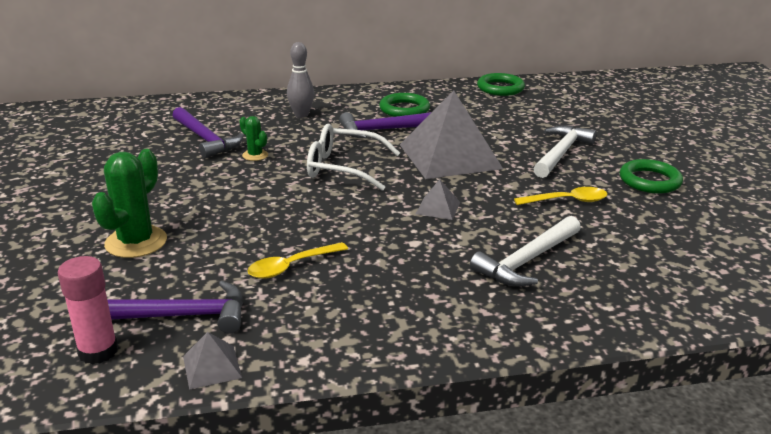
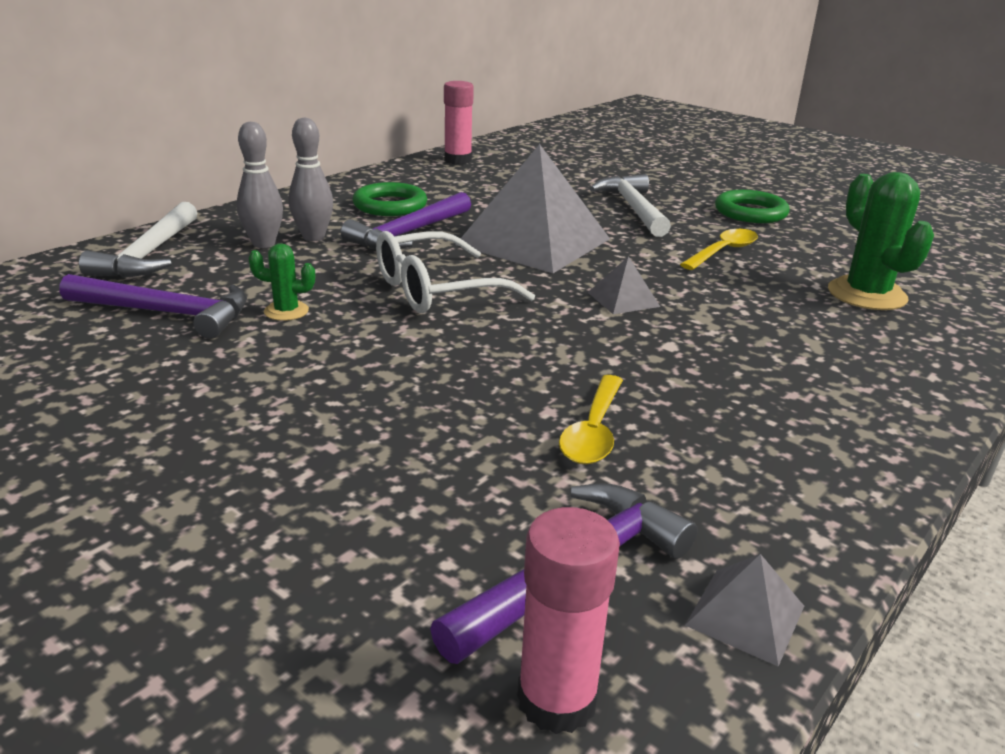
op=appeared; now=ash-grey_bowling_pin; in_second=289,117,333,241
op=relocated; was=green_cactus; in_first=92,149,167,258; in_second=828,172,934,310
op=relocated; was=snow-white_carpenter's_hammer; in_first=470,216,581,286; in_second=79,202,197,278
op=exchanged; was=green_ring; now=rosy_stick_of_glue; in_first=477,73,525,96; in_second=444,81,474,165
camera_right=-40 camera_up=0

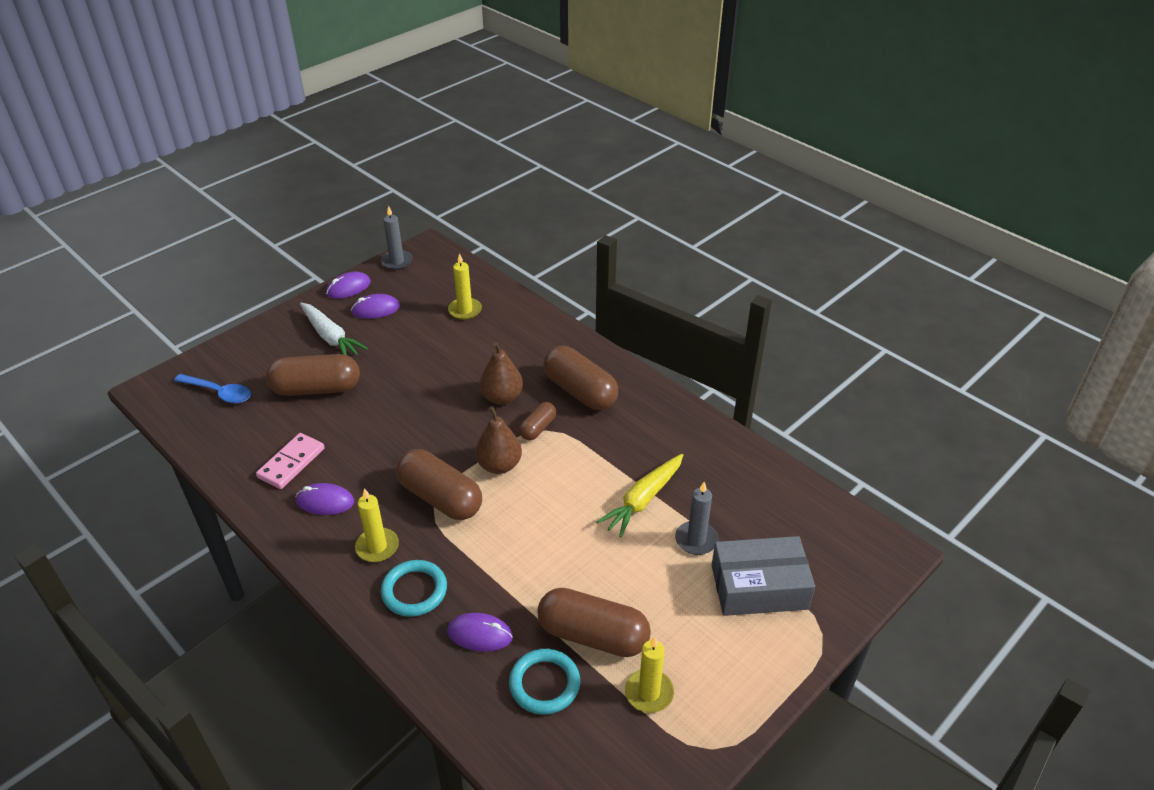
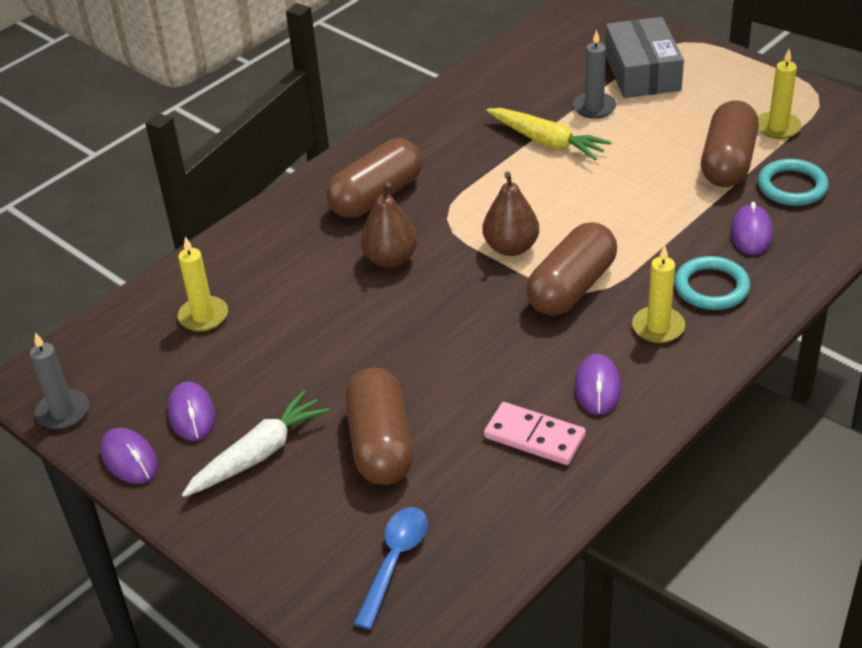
op=missing; was=dark_brown_pill_shape; in_first=519,402,556,440
camera_right=-90 camera_up=0

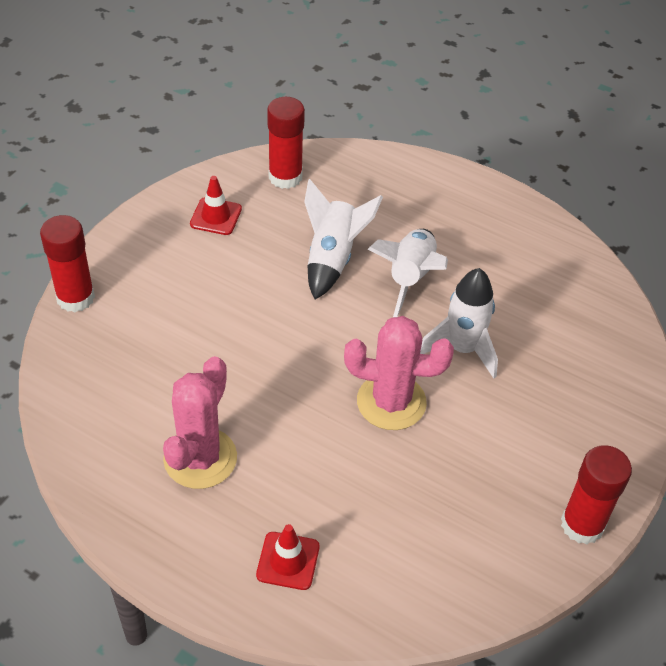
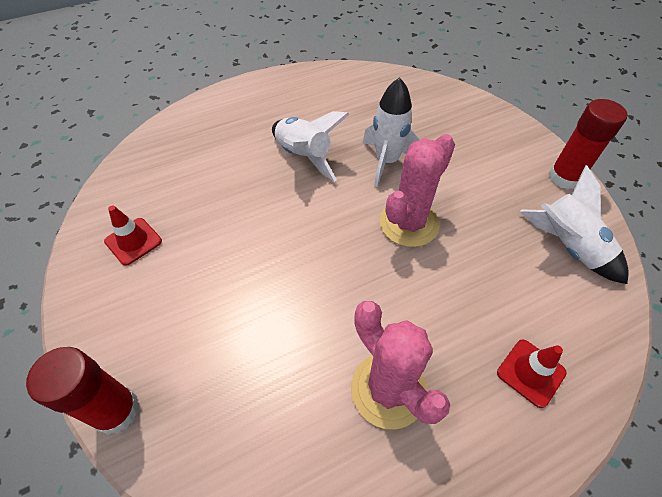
op=missing; was=red_stick_of_glue; in_first=267,97,305,189
op=relocated; was=snow-white_spaceship; in_first=304,179,383,300; in_second=520,165,629,284
camera_right=-55 camera_up=5

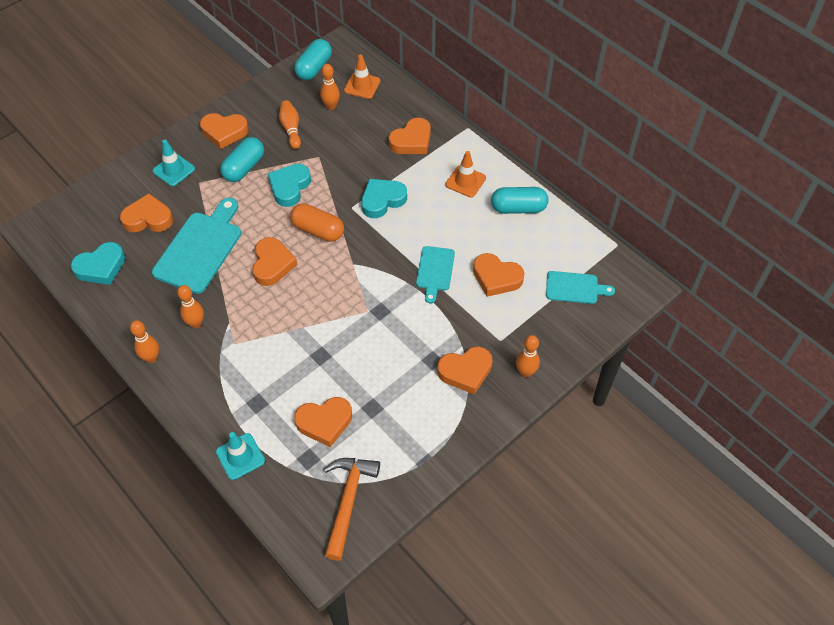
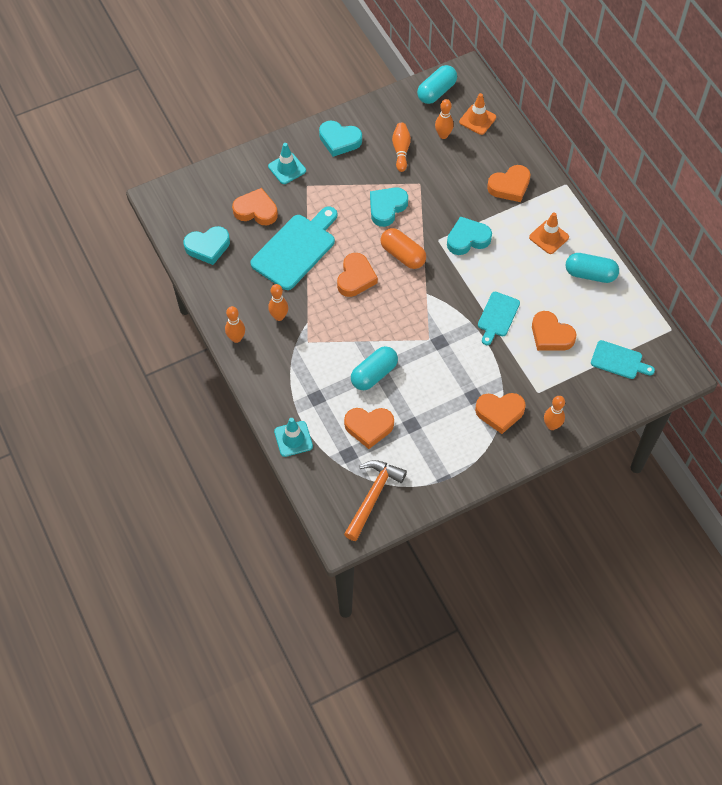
op=relocated; was=turquoise_pill_shape; in_first=220,137,264,182; in_second=351,346,398,390
op=colour; was=bright_orange_heart_shape; now=turquoise_heart_shape; in_first=200,113,248,149; in_second=319,121,362,157
camera_right=15 camera_up=5

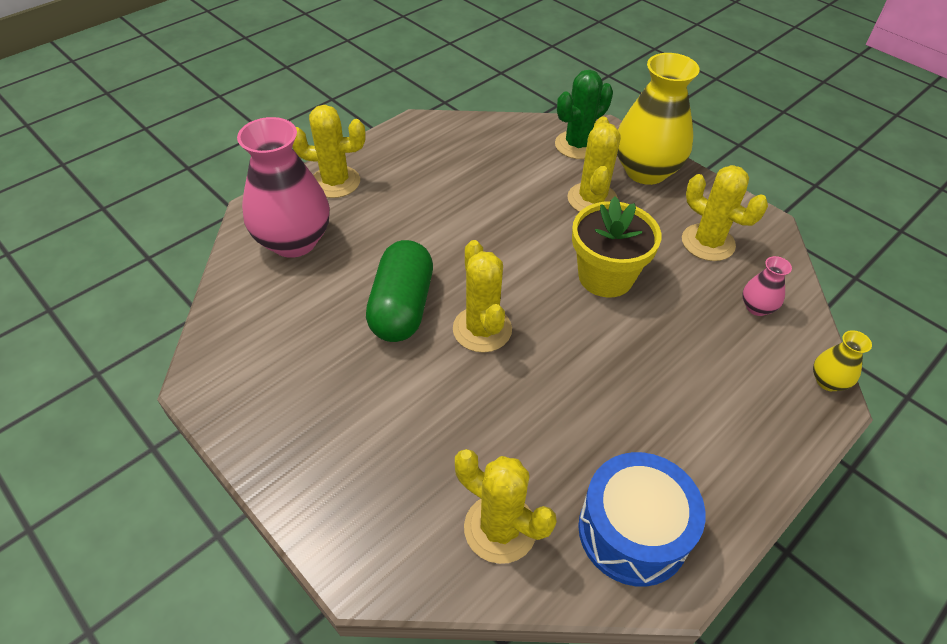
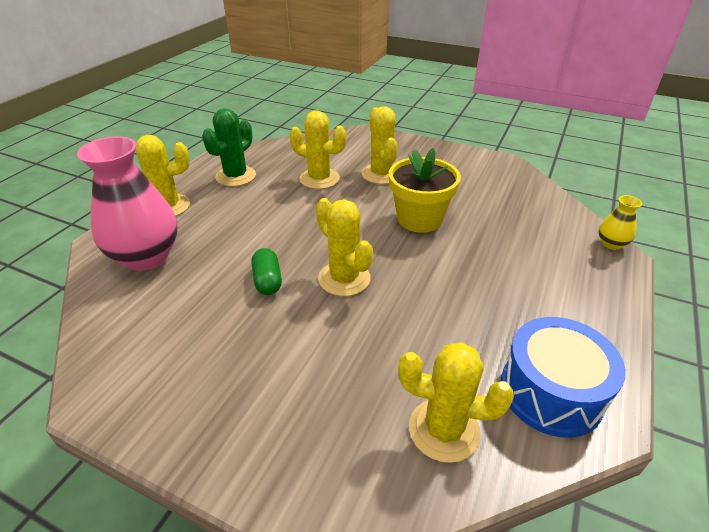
op=missing; was=golden_vase; in_first=617,53,700,185
op=missing; was=rosy_vase; in_first=742,256,792,316
op=relocated; was=green_cactus; in_first=555,70,613,159; in_second=202,108,256,187
op=relocated; was=golden_cactus; in_first=682,165,768,261; in_second=289,110,346,189
op=size; was=green_pill_shape; in_first=366,240,433,342; in_second=251,248,282,295; ratio=0.55
camera_right=-20 camera_up=-10

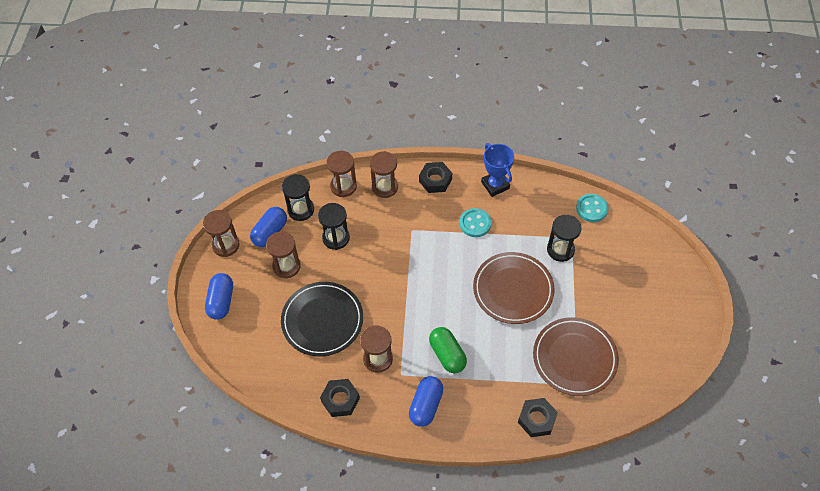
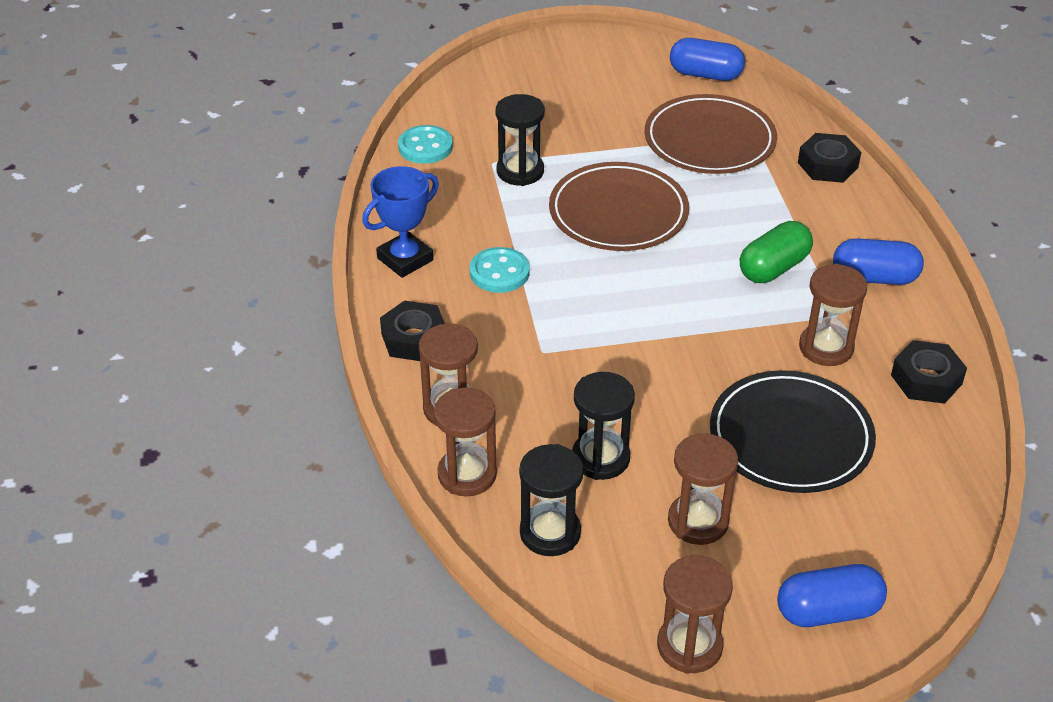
op=relocated; was=cobalt_pill_shape; in_first=250,207,287,247; in_second=670,38,745,81
camera_right=-105 camera_up=-15

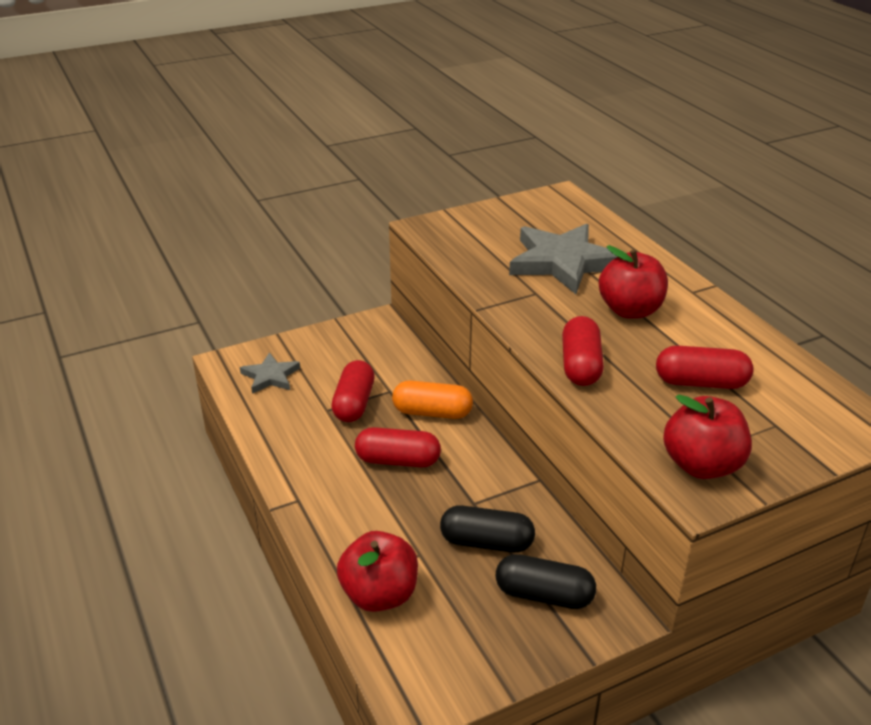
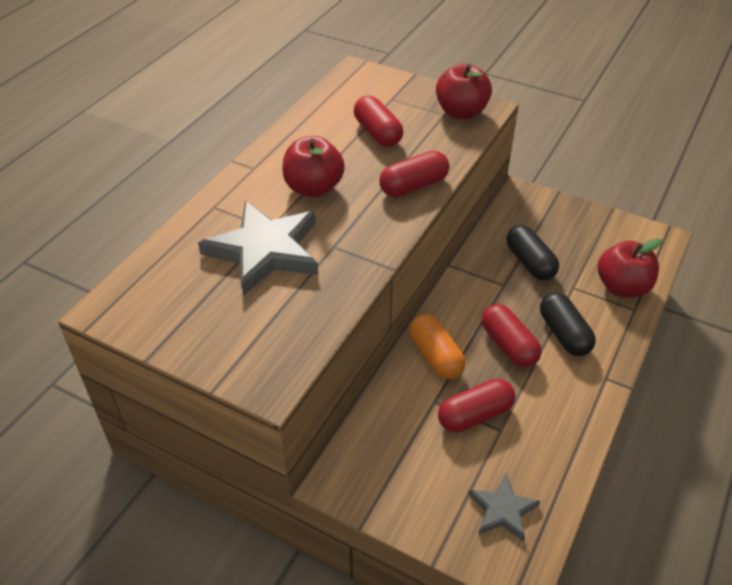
op=relocated; was=black_pill_shape; in_first=496,554,596,609; in_second=540,292,596,356
camera_right=-125 camera_up=10

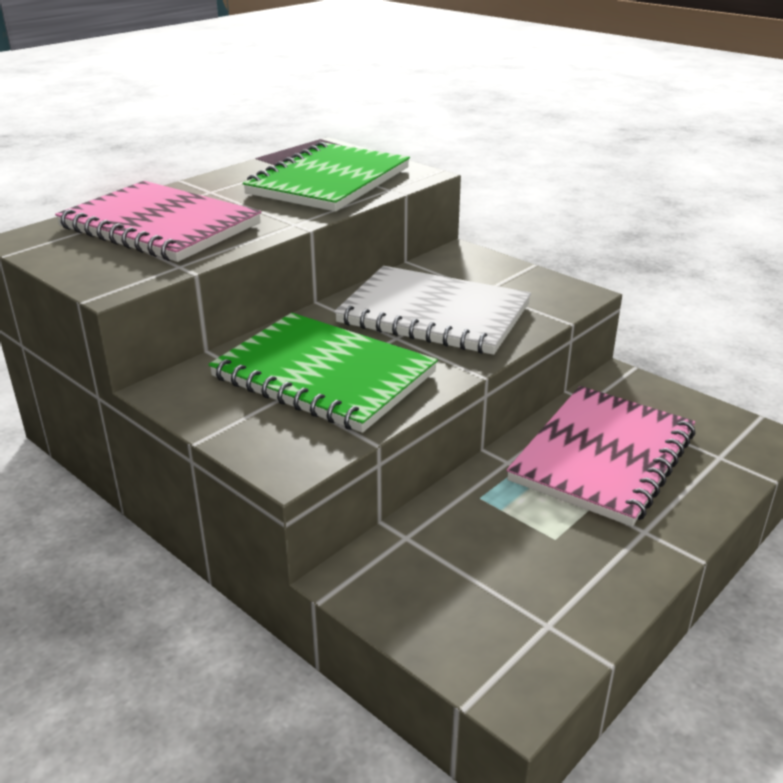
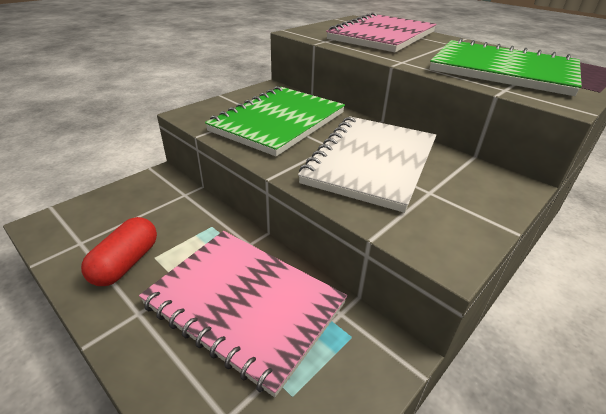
op=appeared; now=red_pill_shape; in_second=81,217,157,286
camera_right=90 camera_up=5

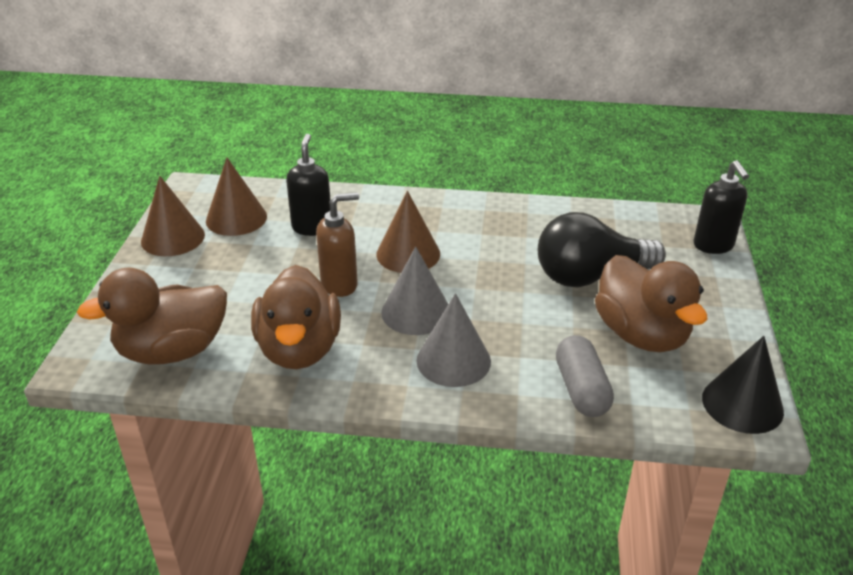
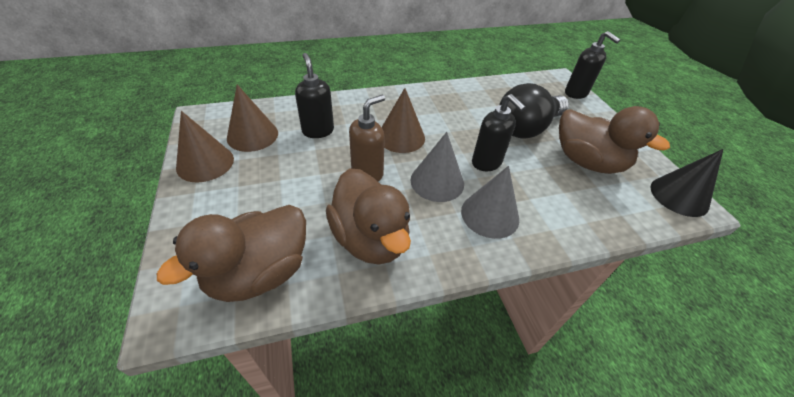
op=missing; was=ash-grey_pill_shape; in_first=556,335,614,417
op=appeared; now=black_pump_bottle; in_second=472,94,526,171
camera_right=-25 camera_up=10

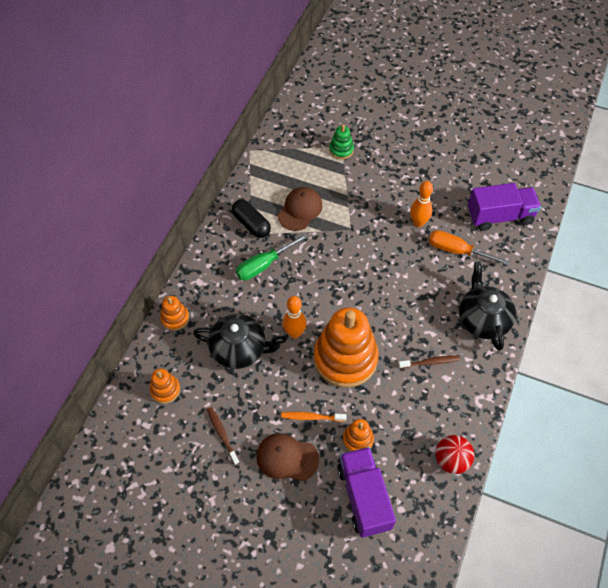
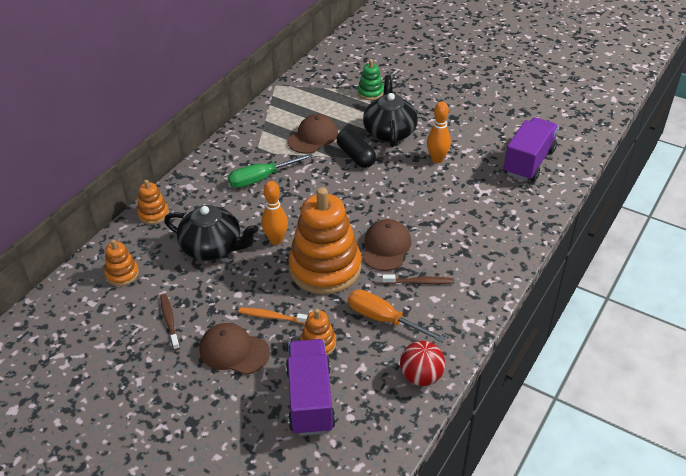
op=appeared; now=dark_brown_cap; in_second=363,219,411,271
op=relocated; was=black_pill_shape; in_first=232,199,271,238; in_second=337,129,376,168
op=relocated; was=bright_orange_hand_screwdriver; in_first=429,230,510,266; in_second=348,289,446,342
op=relocated; was=black_china_teapot; in_first=459,261,516,351; in_second=363,75,418,147
op=spun; was=violet_toy_truck; in_first=468,183,541,231; in_second=503,117,559,181; clockwise=-60
camera_right=10 camera_up=-15

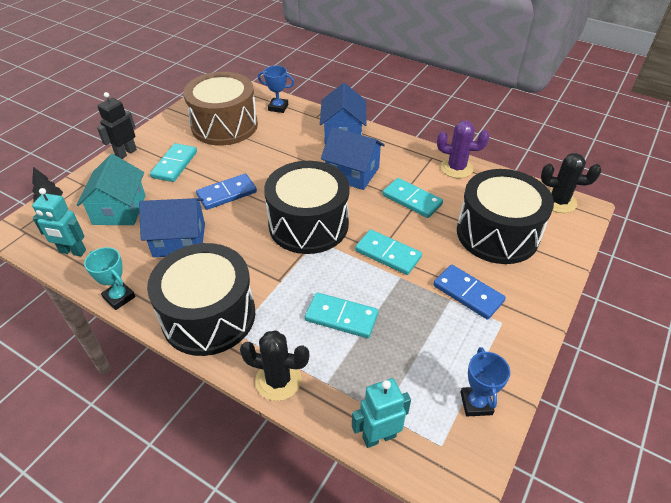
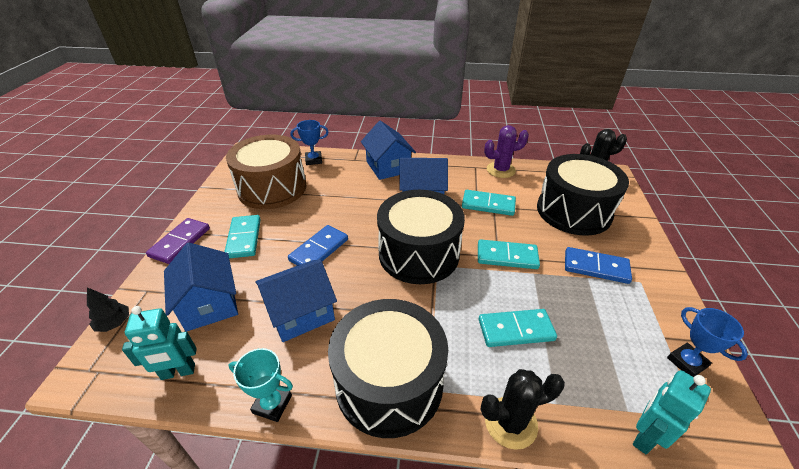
op=exchanged; was=black_robot_figure; now=violet_domino; in_first=97,92,137,159; in_second=146,218,210,264
op=colour; was=turquoise_toy_house; now=cobalt_toy_house; in_first=77,154,146,225; in_second=164,242,238,332
camera_right=-25 camera_up=-5

